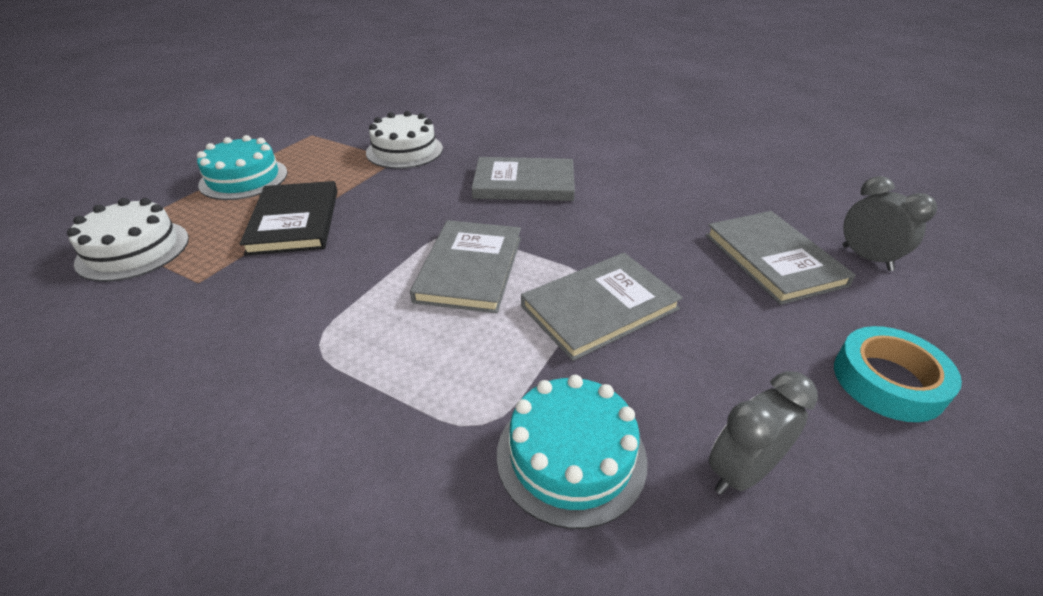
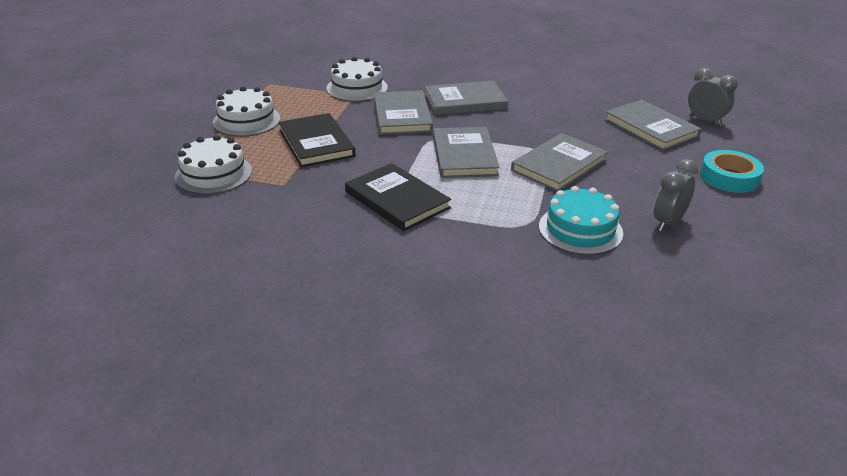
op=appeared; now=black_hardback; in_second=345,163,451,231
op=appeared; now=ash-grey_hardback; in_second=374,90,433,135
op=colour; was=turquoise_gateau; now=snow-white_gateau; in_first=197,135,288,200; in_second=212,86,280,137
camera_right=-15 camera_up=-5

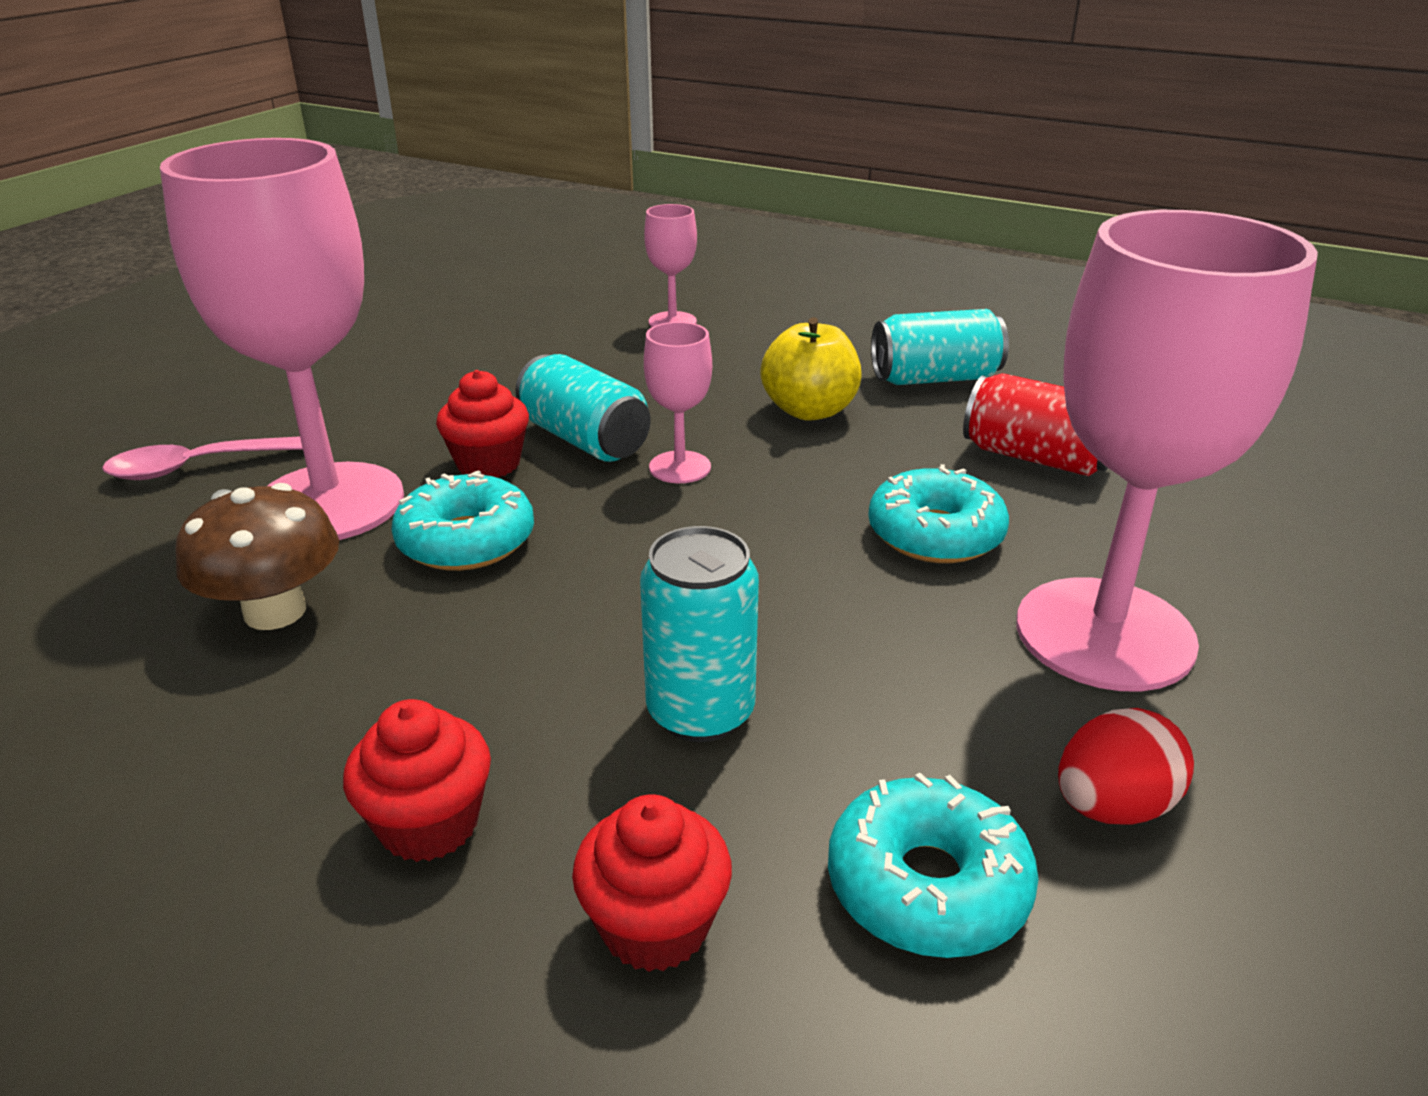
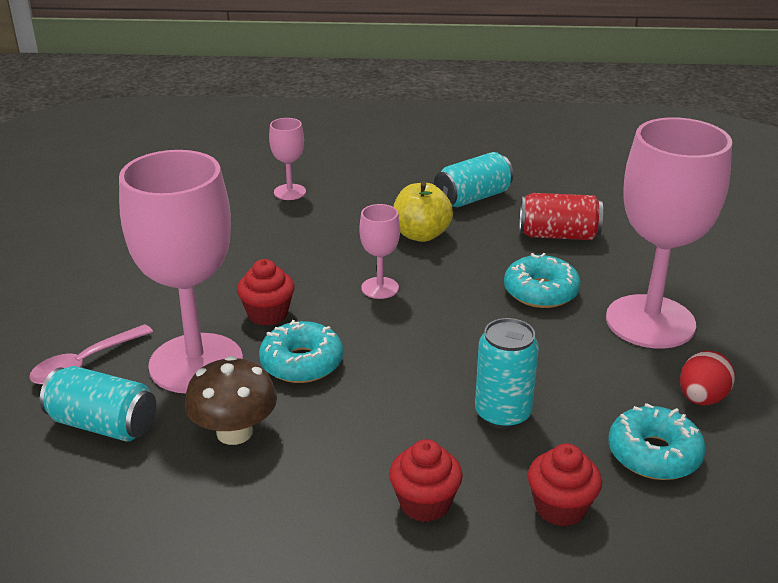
op=relocated; was=turquoise_can; in_first=515,354,651,462; in_second=40,366,156,442
camera_right=-25 camera_up=0

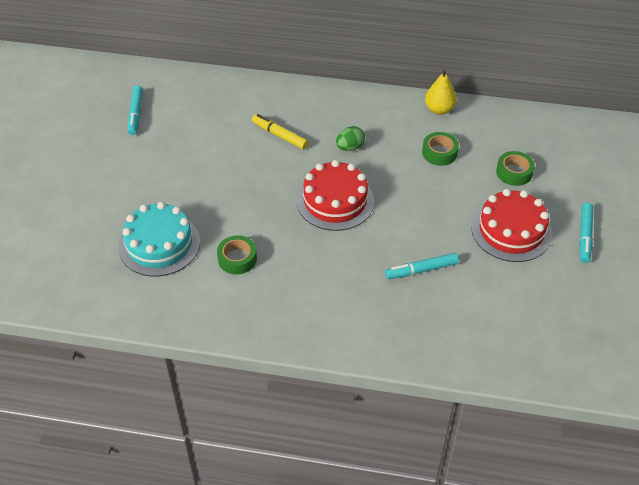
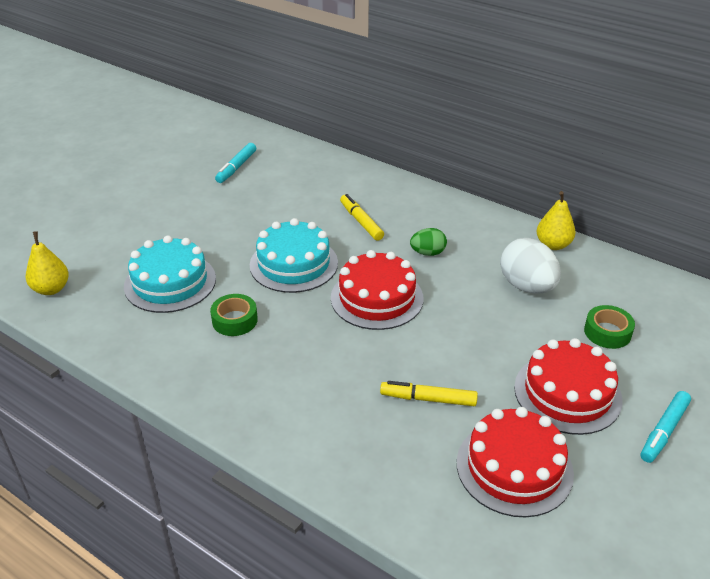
op=appeared; now=golden_pear; in_second=26,231,69,295
op=appeared; now=turquoise_gateau; in_second=250,218,338,293
op=appeared; now=red_gateau; in_second=457,407,574,518
op=exchanged; was=green_sticky_tape; now=snow-white_egg_shape; in_first=422,132,459,166; in_second=500,238,561,294
op=colour; was=turquoise_felt_pen; now=golden_felt_pen; in_first=385,253,459,279; in_second=380,381,478,406
camera_right=25 camera_up=-10

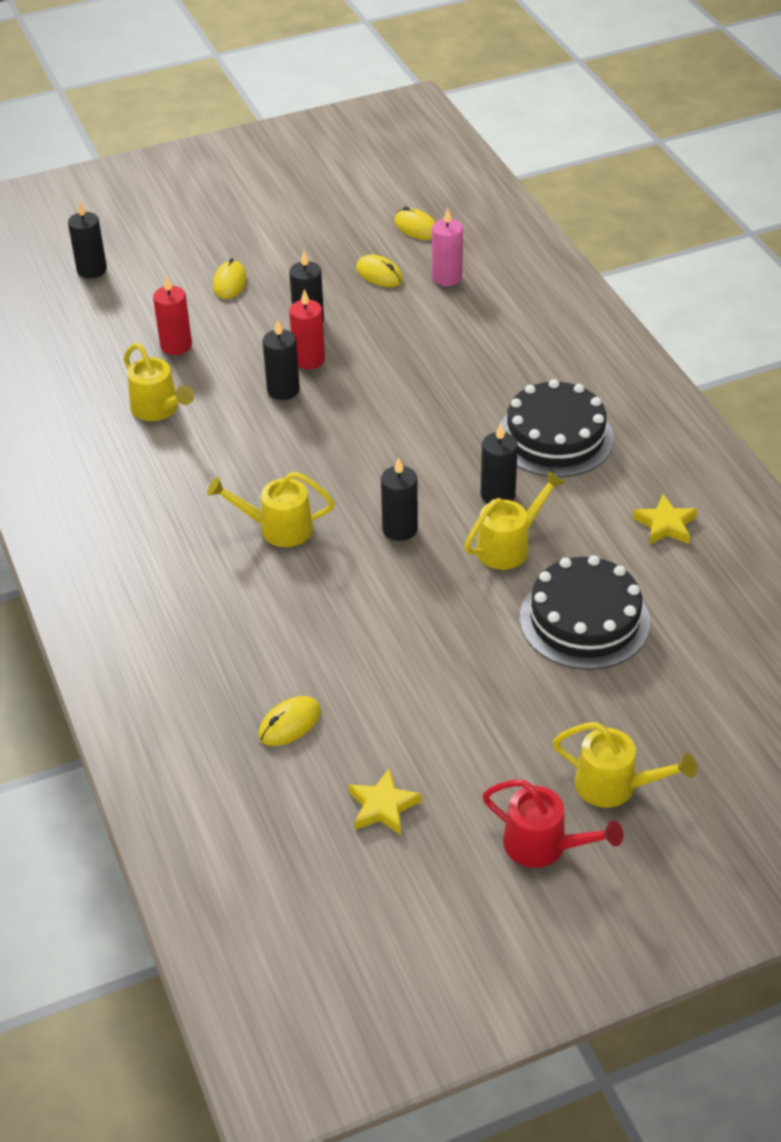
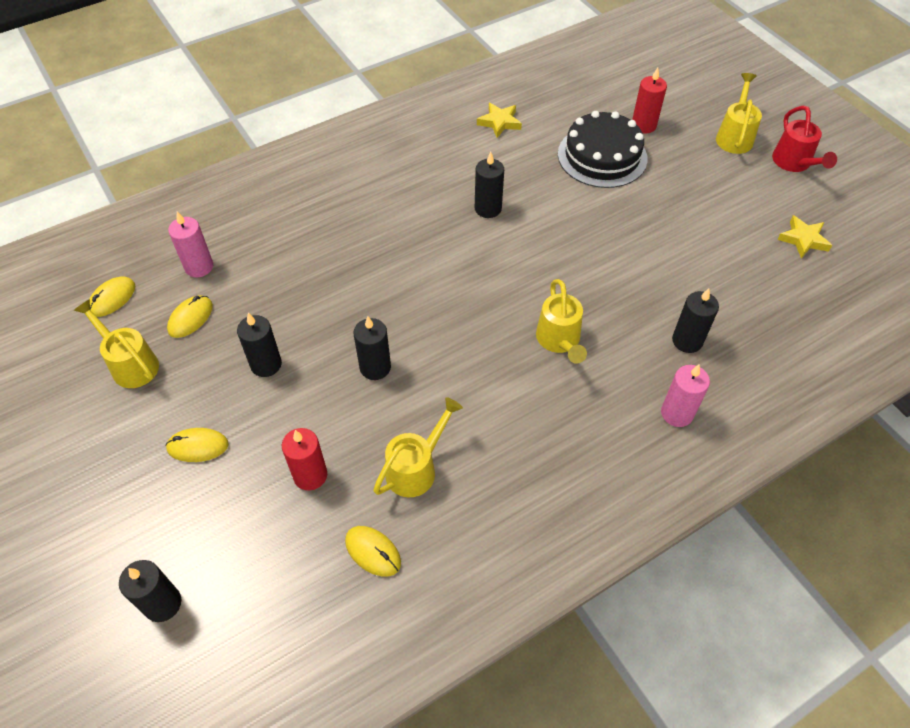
op=missing; was=black_gateau; in_first=499,379,614,477
op=appeared; now=rosy_pillar_candle; in_second=661,365,710,427
op=relocated; was=golden_mouse; in_first=258,696,321,746; in_second=345,526,401,577
op=relocated; was=red_pillar_candle; in_first=289,289,325,369; in_second=632,68,667,134
op=relocated; was=black_pillar_candle; in_first=381,457,418,541; in_second=672,288,719,353
op=relocated; was=golden_watering_pot; in_first=464,470,565,570; in_second=74,299,159,388
op=spun; was=red_watering_pot; in_first=482,780,623,868; in_second=772,106,837,172; clockwise=150
camera_right=-100 camera_up=10

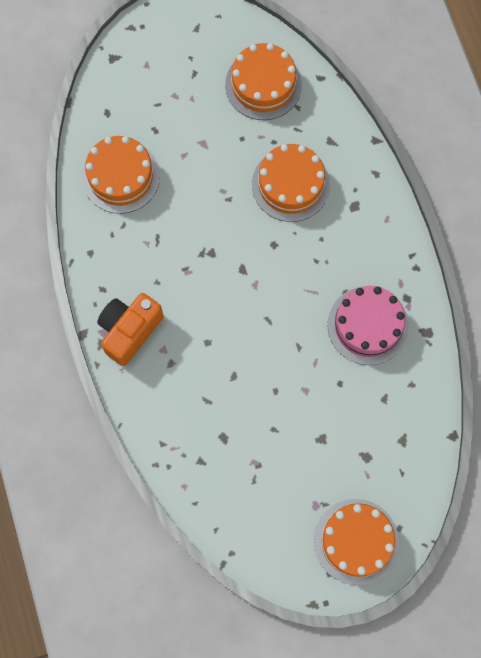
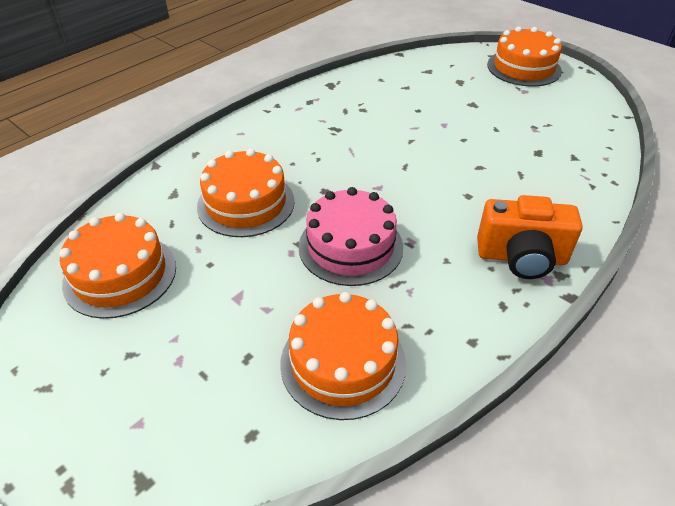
op=relocated; was=rosy_gateau; in_first=328,286,409,365; in_second=299,187,403,286
camera_right=-120 camera_up=-30

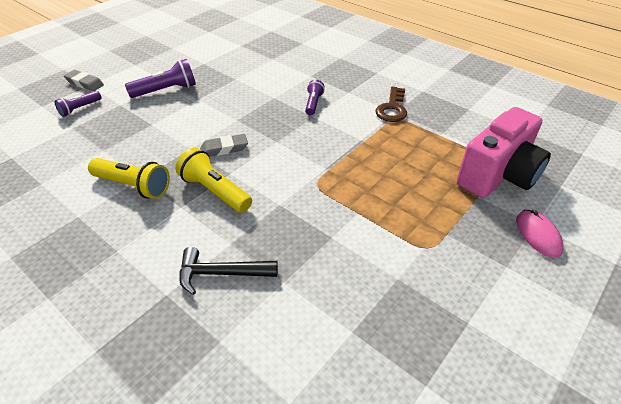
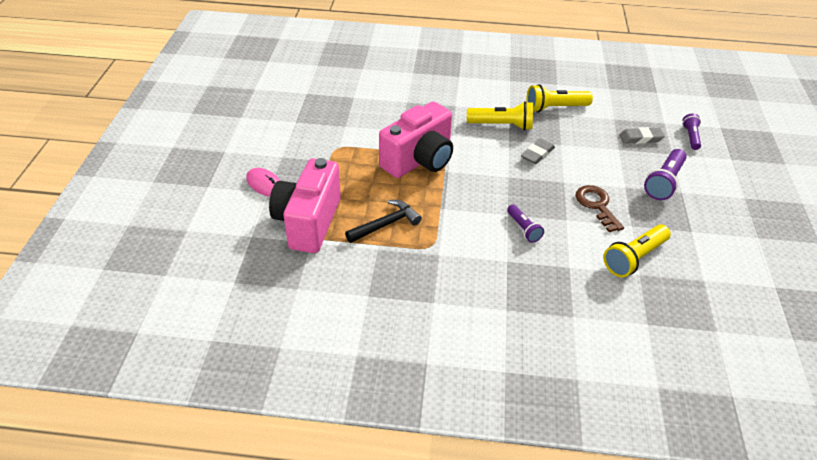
op=appeared; now=rosy_camera; in_second=379,101,453,178
op=appeared; now=golden_flashlight; in_second=603,224,671,277
op=relocated; was=ash-grey_eraser; in_first=64,70,104,91; in_second=619,127,665,144
op=relocated; was=black_carpenter's_hammer; in_first=179,247,278,295; in_second=345,200,422,243
op=relocated; was=dark_brown_latchkey; in_first=375,87,407,122; in_second=575,185,624,232
camera_right=145 camera_up=0

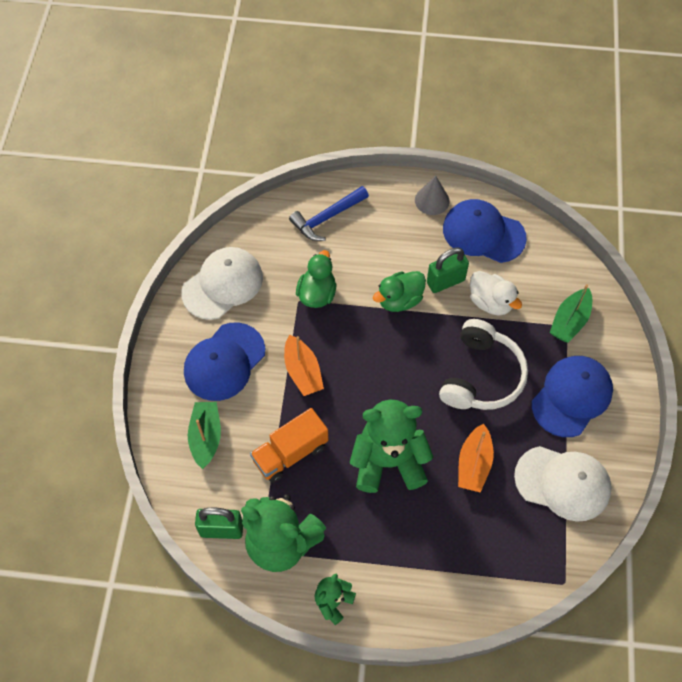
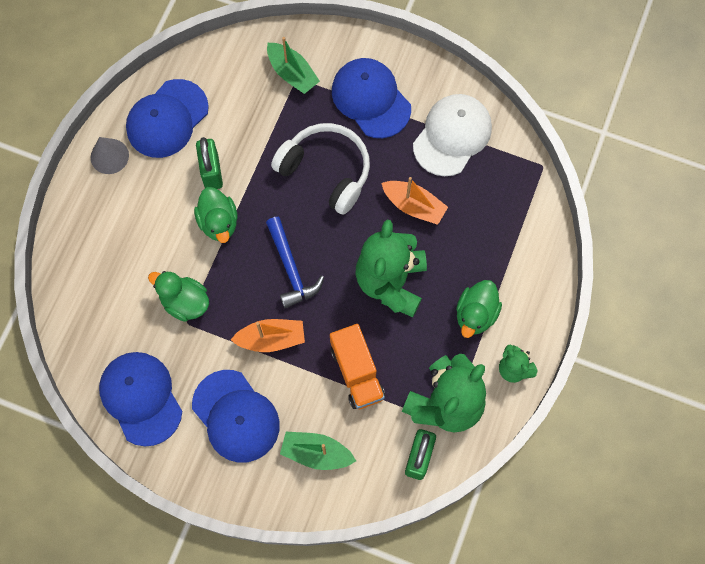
op=missing; was=snow-white_toy_duck; in_first=470,271,522,315
op=appeared; now=green_toy_duck; in_second=456,280,502,338
op=relocated; was=cobalt_carpenter's_hammer; in_first=289,186,369,241; in_second=266,217,324,308
op=colour; was=snow-white_cap; now=cobalt_cap; in_first=181,247,263,320; in_second=99,352,182,446
camera_right=-75 camera_up=10

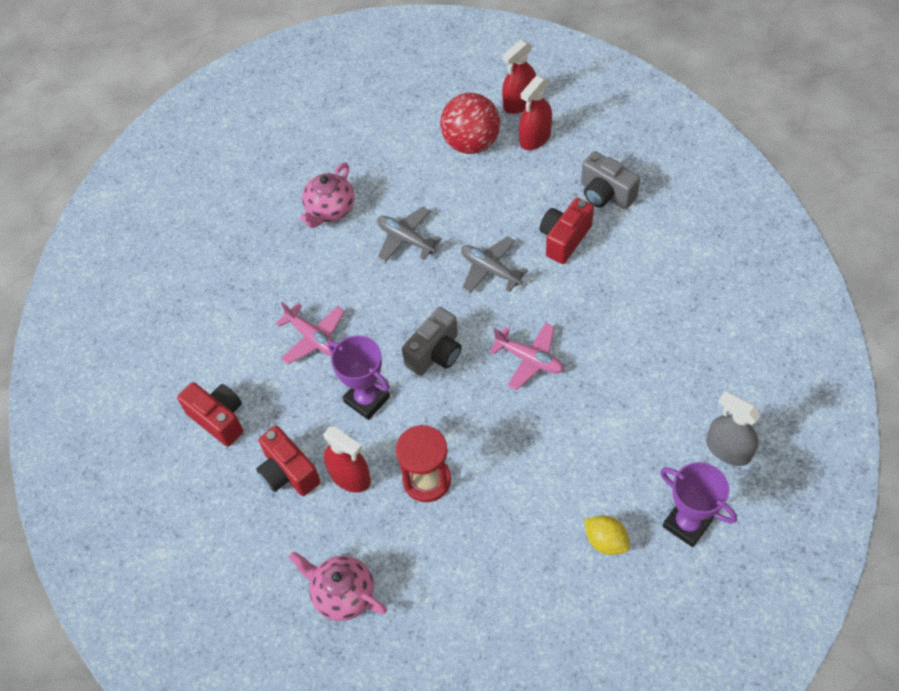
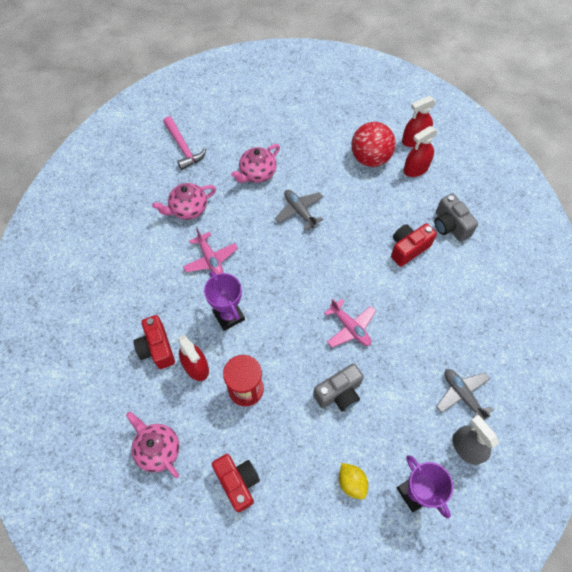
op=appeared; now=rosy_china_teapot; in_second=152,183,216,220
op=appeared; now=rosy_carpenter's_hammer; in_second=163,116,206,170
op=relocated; was=red_camera; in_first=177,382,243,447; in_second=212,454,260,512
op=relocated; was=ash-grey_camera; in_first=402,307,462,376; in_second=313,363,364,412
op=relocated; was=ash-grey_aeroplane; in_first=461,236,528,294; in_second=436,369,493,420
camera_right=15 camera_up=5

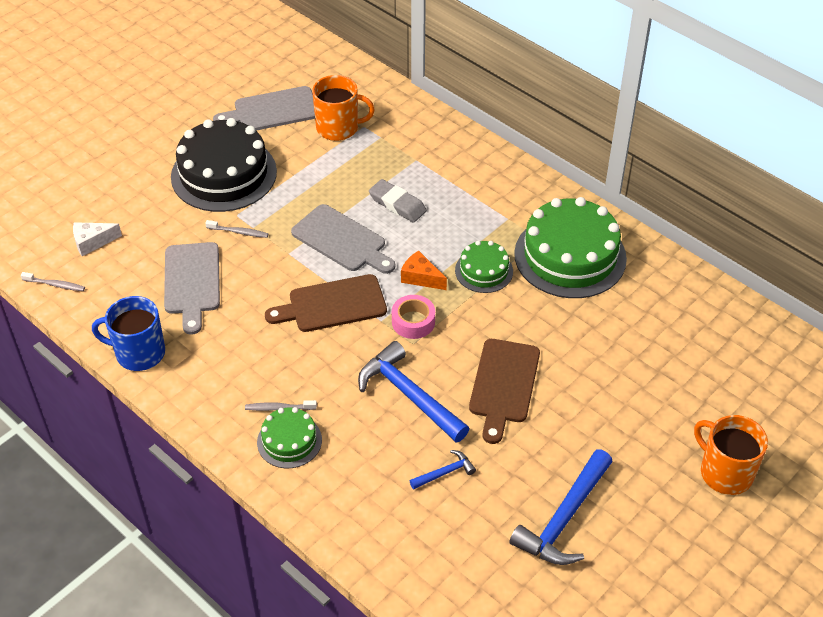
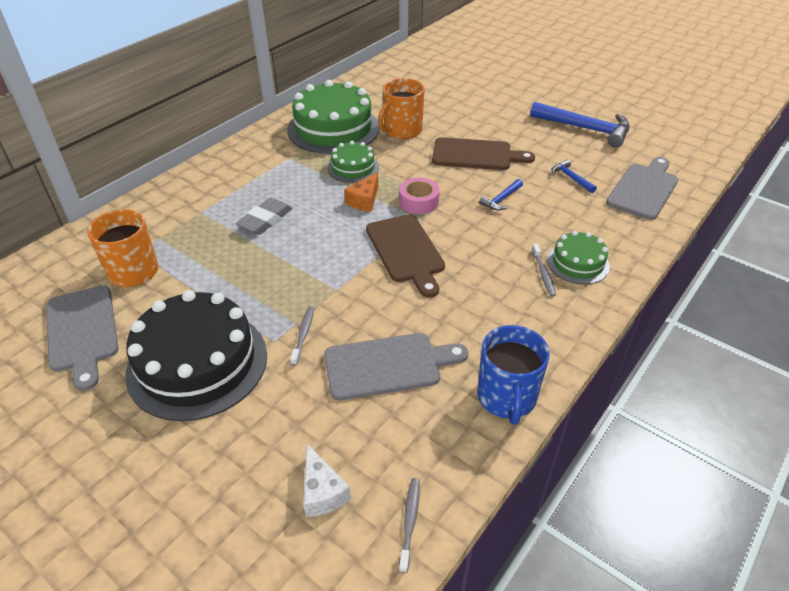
op=relocated; was=ash-grey_cutting_board; in_first=291,204,395,274; in_second=606,157,678,220
op=relocated; was=bright_orange_coffee_mug; in_first=694,415,768,495; in_second=378,78,425,139
op=size; was=cobalt_carpenter's_hammer; in_first=358,341,470,442; in_second=479,179,523,210; ratio=0.48
camera_right=-95 camera_up=-5

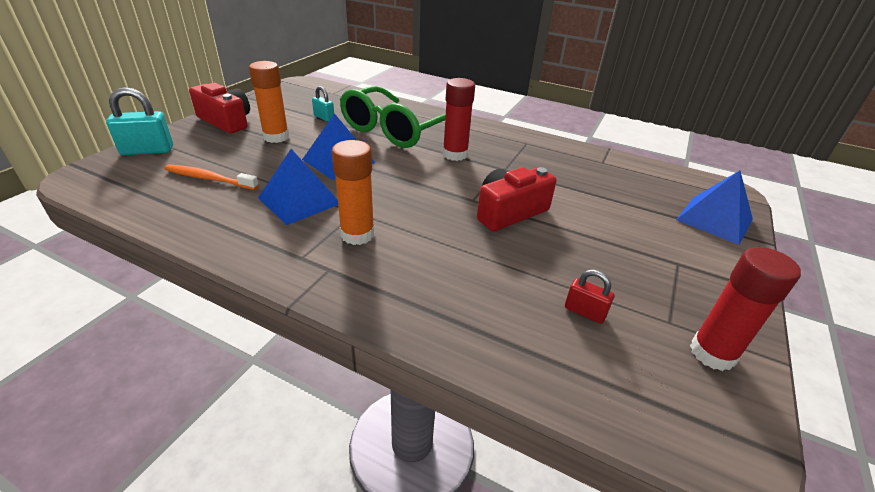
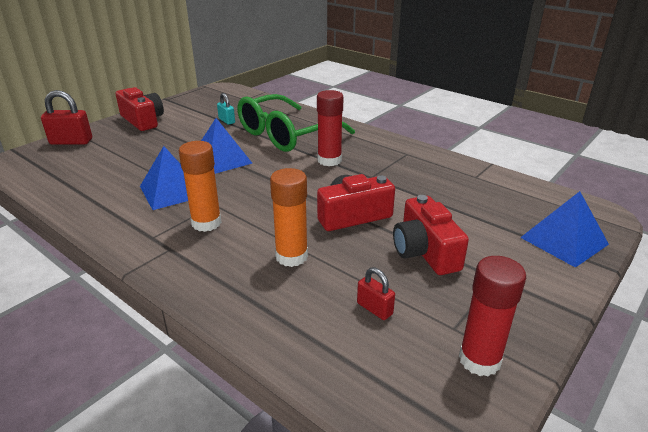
op=missing; was=bright_orange_tooth_brush; in_first=165,164,259,190
op=appeared; now=red_camera; in_second=393,195,469,275
op=relocated; was=bright_orange_stick_of_glue; in_first=249,61,289,143; in_second=270,168,308,267
op=colour; was=turquoise_lock; now=red_lock; in_first=106,87,173,155; in_second=41,90,92,145
camera_right=15 camera_up=-5

